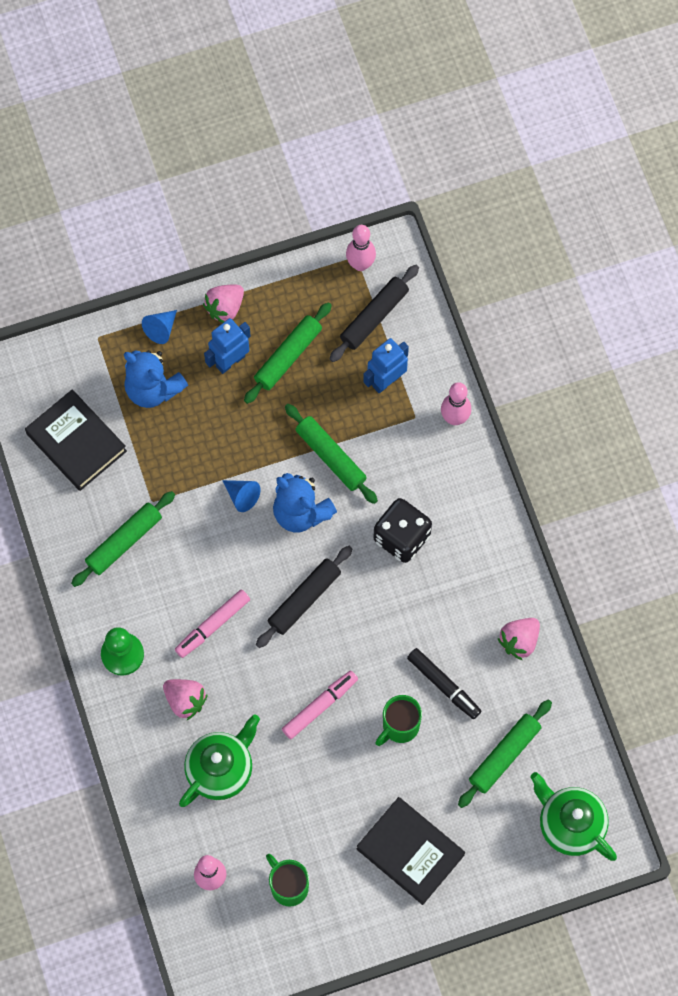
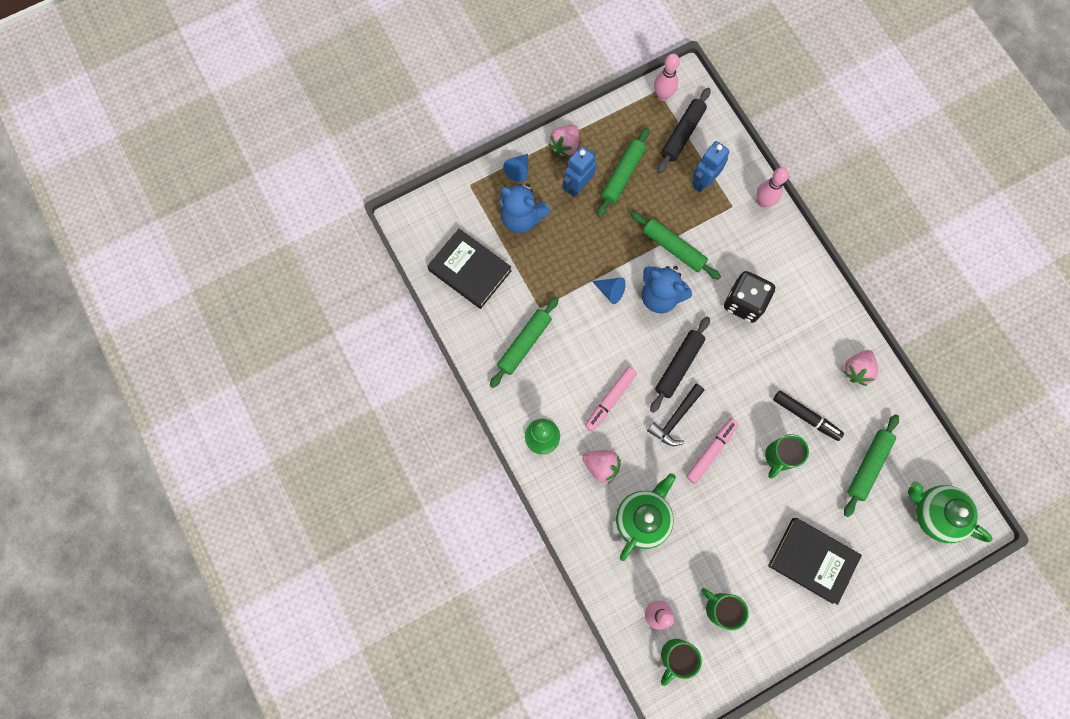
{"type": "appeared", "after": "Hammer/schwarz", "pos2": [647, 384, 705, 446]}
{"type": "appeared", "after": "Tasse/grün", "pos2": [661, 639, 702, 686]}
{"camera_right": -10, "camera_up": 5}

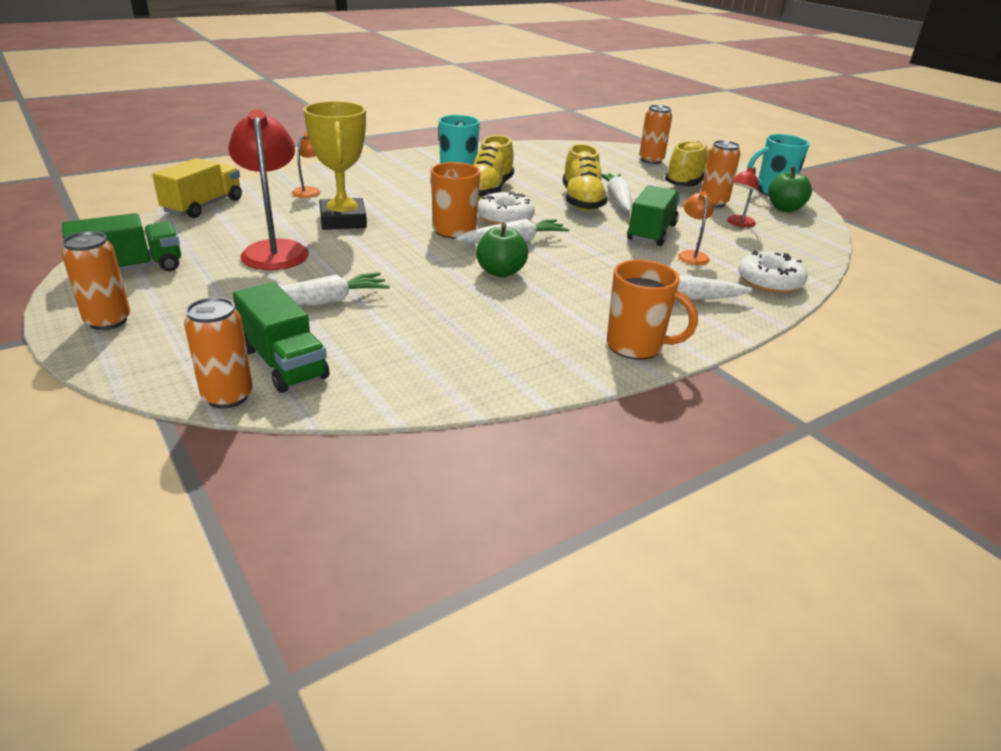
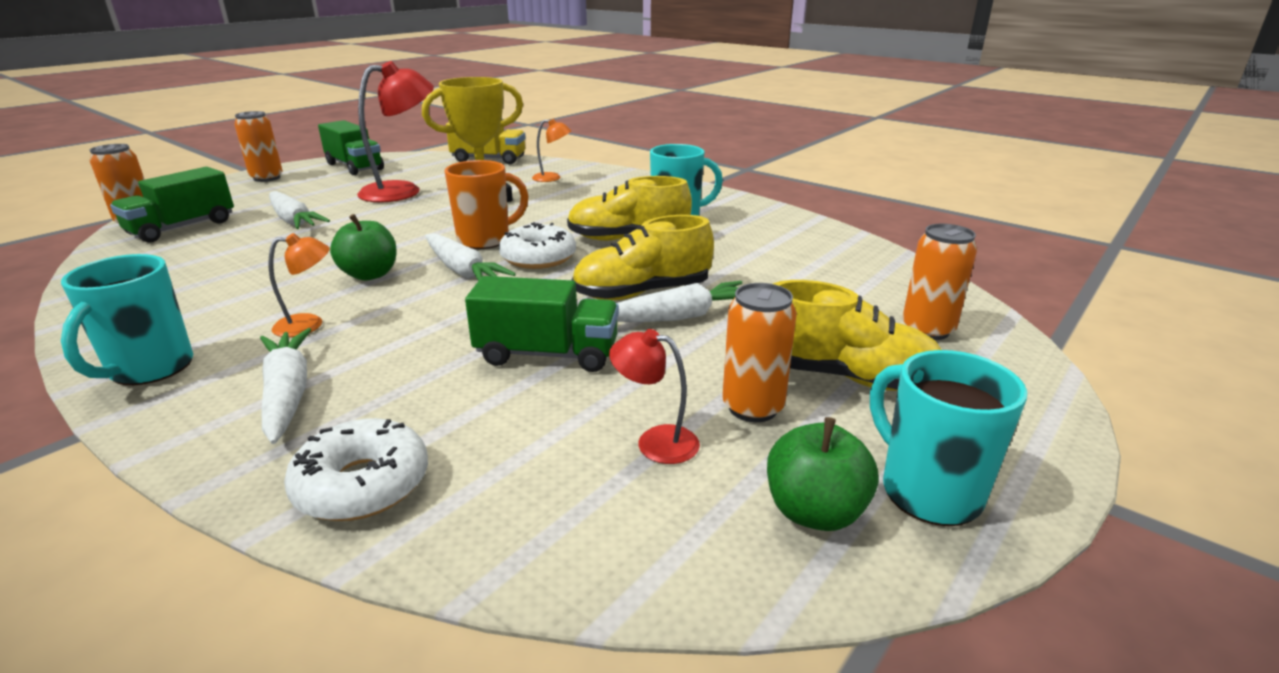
{"type": "colour", "before": "Tasse/orange", "after": "Tasse/türkis", "pos1": [607, 260, 698, 360], "pos2": [61, 254, 193, 385]}
{"type": "relocated", "before": "Lampe/orange", "pos1": [678, 192, 713, 265], "pos2": [269, 233, 330, 337]}
{"camera_right": 75, "camera_up": -5}

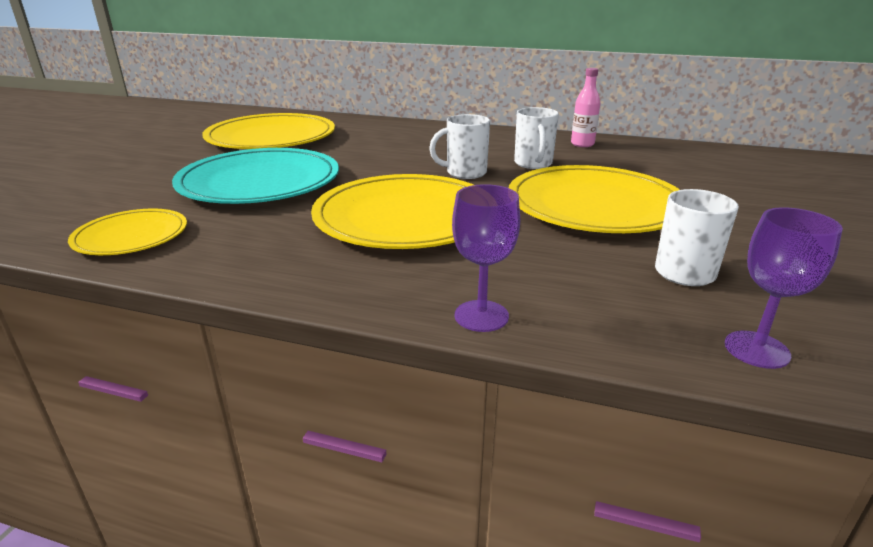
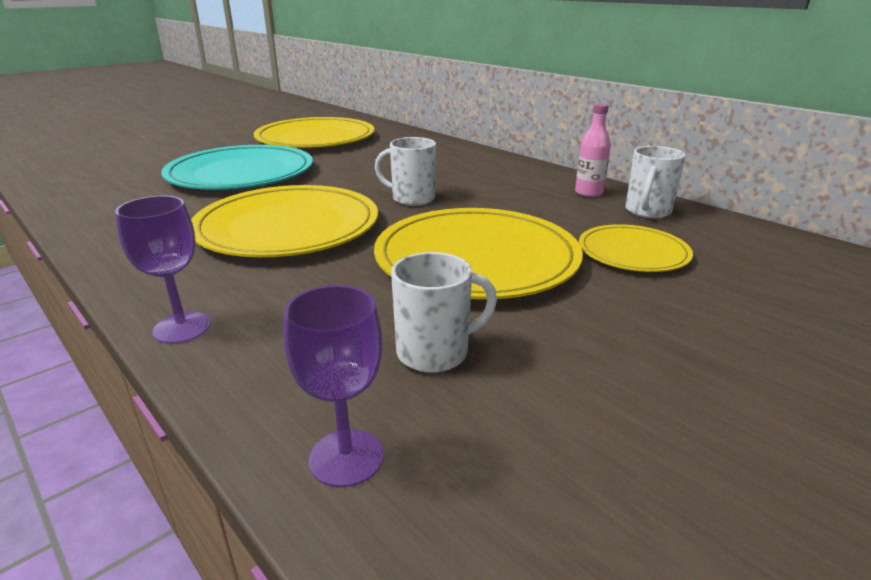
{"type": "relocated", "before": "Teller/gelb", "pos1": [68, 209, 187, 255], "pos2": [579, 224, 693, 272]}
{"type": "relocated", "before": "Tasse/weiß", "pos1": [514, 107, 559, 169], "pos2": [625, 146, 686, 219]}
{"camera_right": 30, "camera_up": 0}

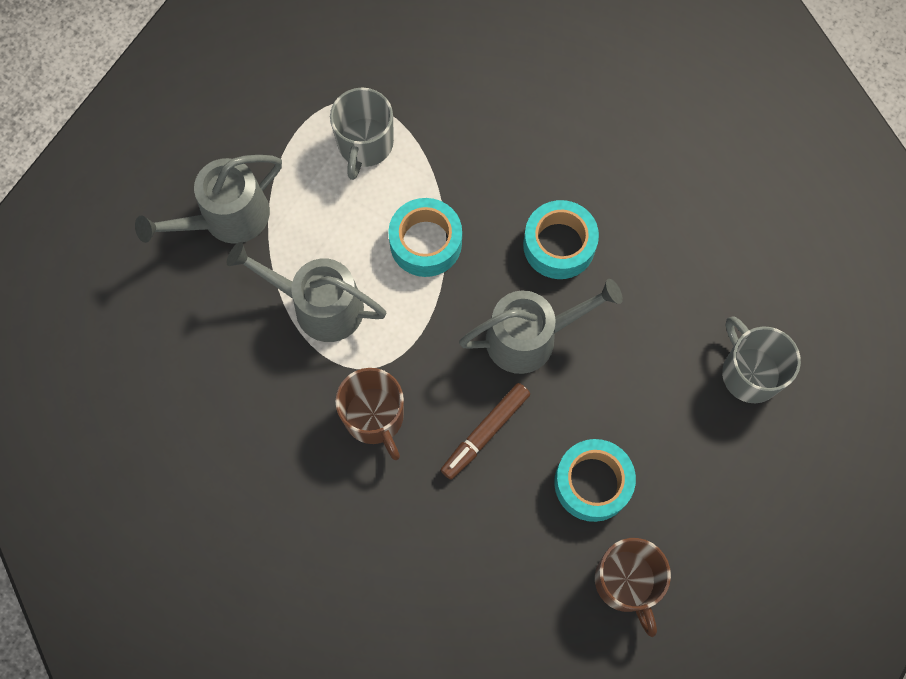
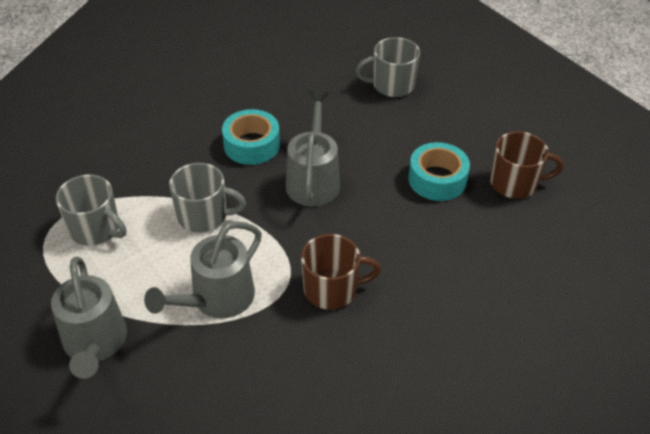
{"type": "exchanged", "before": "Klebeband/türkis", "after": "Tasse/grau", "pos1": [388, 198, 462, 277], "pos2": [169, 163, 246, 233]}
{"type": "missing", "before": "Filzstift/braun", "pos1": [441, 383, 530, 480]}
{"camera_right": -70, "camera_up": -25}

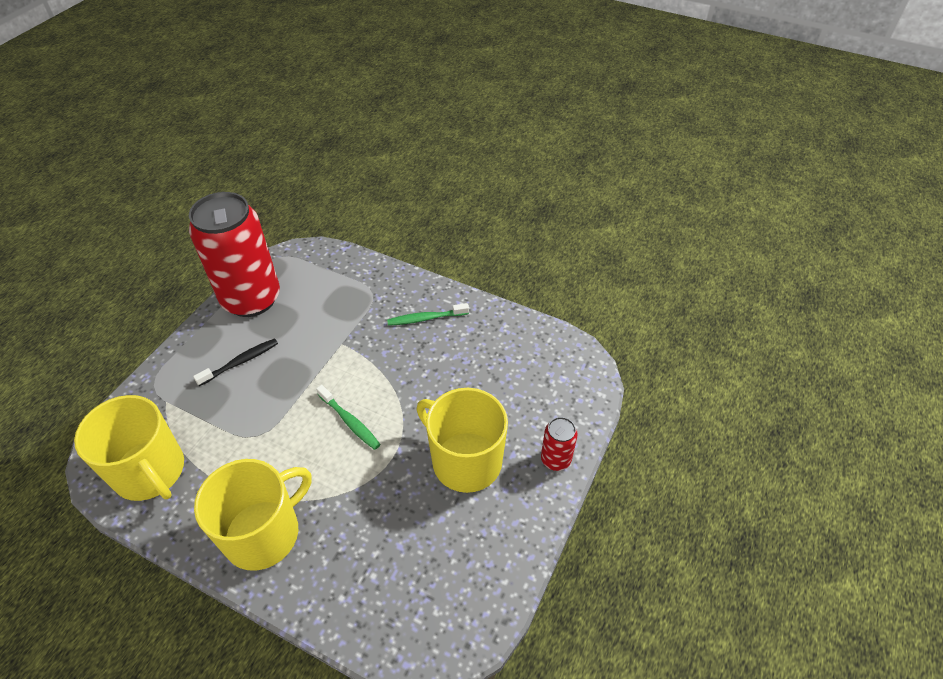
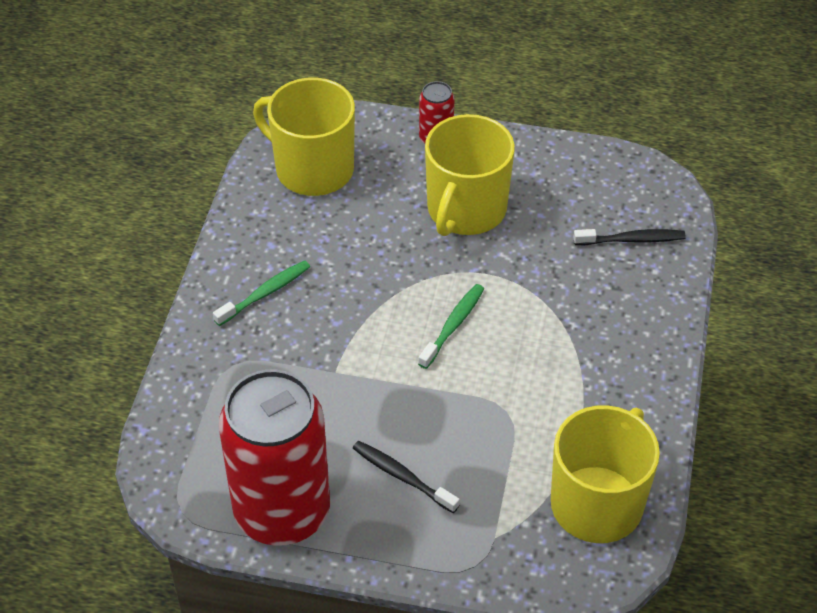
{"type": "spun", "before": "Zahnbürste/grün", "pos1": [387, 303, 469, 326], "pos2": [213, 260, 310, 326], "turn": -105}
{"type": "relocated", "before": "Tasse/gelb", "pos1": [194, 459, 311, 571], "pos2": [253, 78, 355, 196]}
{"type": "appeared", "after": "Zahnbürste/schwarz", "pos2": [573, 229, 686, 245]}
{"camera_right": -105, "camera_up": 0}

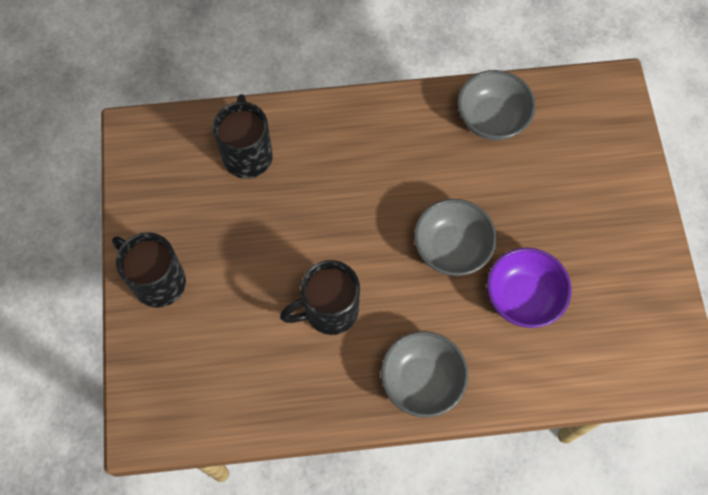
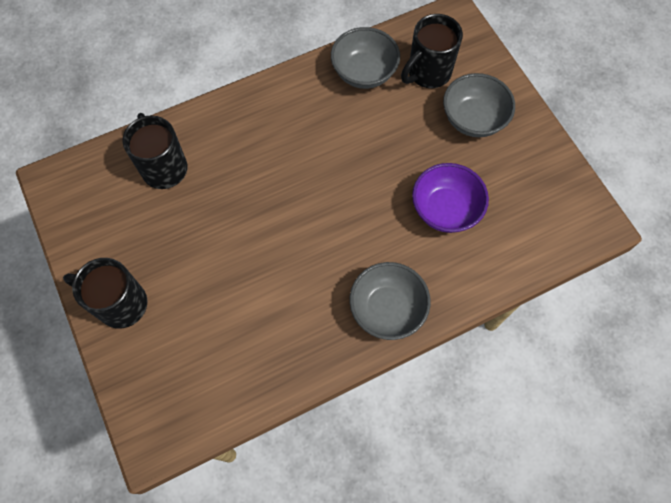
{"type": "relocated", "before": "Tasse/schwarz", "pos1": [280, 260, 360, 335], "pos2": [401, 14, 463, 88]}
{"type": "relocated", "before": "Schüssel/grau", "pos1": [414, 199, 497, 276], "pos2": [443, 73, 515, 137]}
{"camera_right": -20, "camera_up": 0}

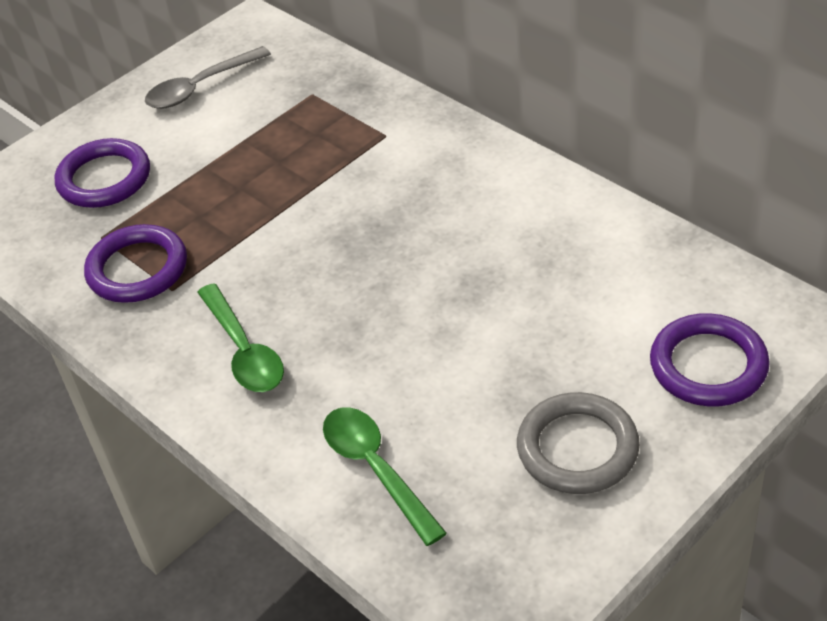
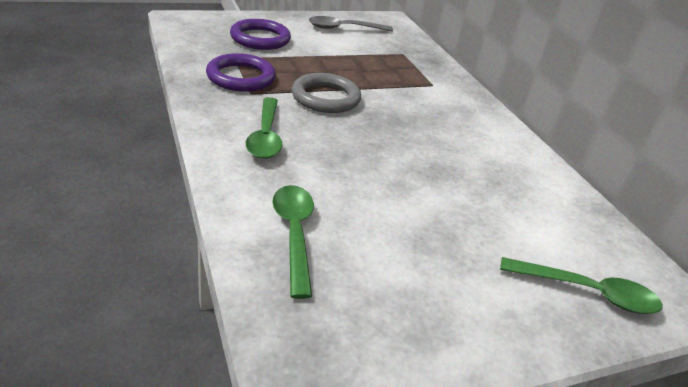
{"type": "relocated", "before": "Ring/grau", "pos1": [517, 392, 640, 494], "pos2": [292, 73, 361, 113]}
{"type": "exchanged", "before": "Ring/lila", "after": "Löffel/grün", "pos1": [650, 313, 770, 406], "pos2": [500, 257, 663, 314]}
{"camera_right": 15, "camera_up": -10}

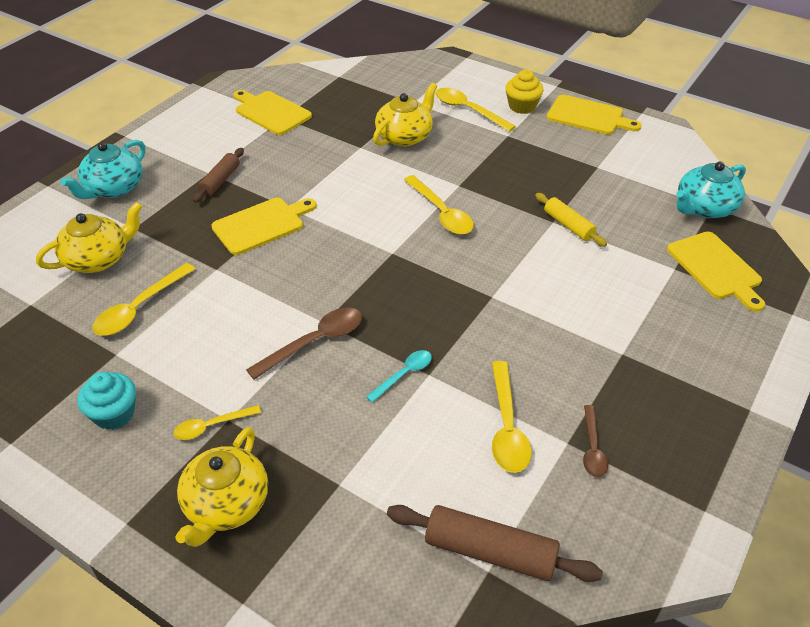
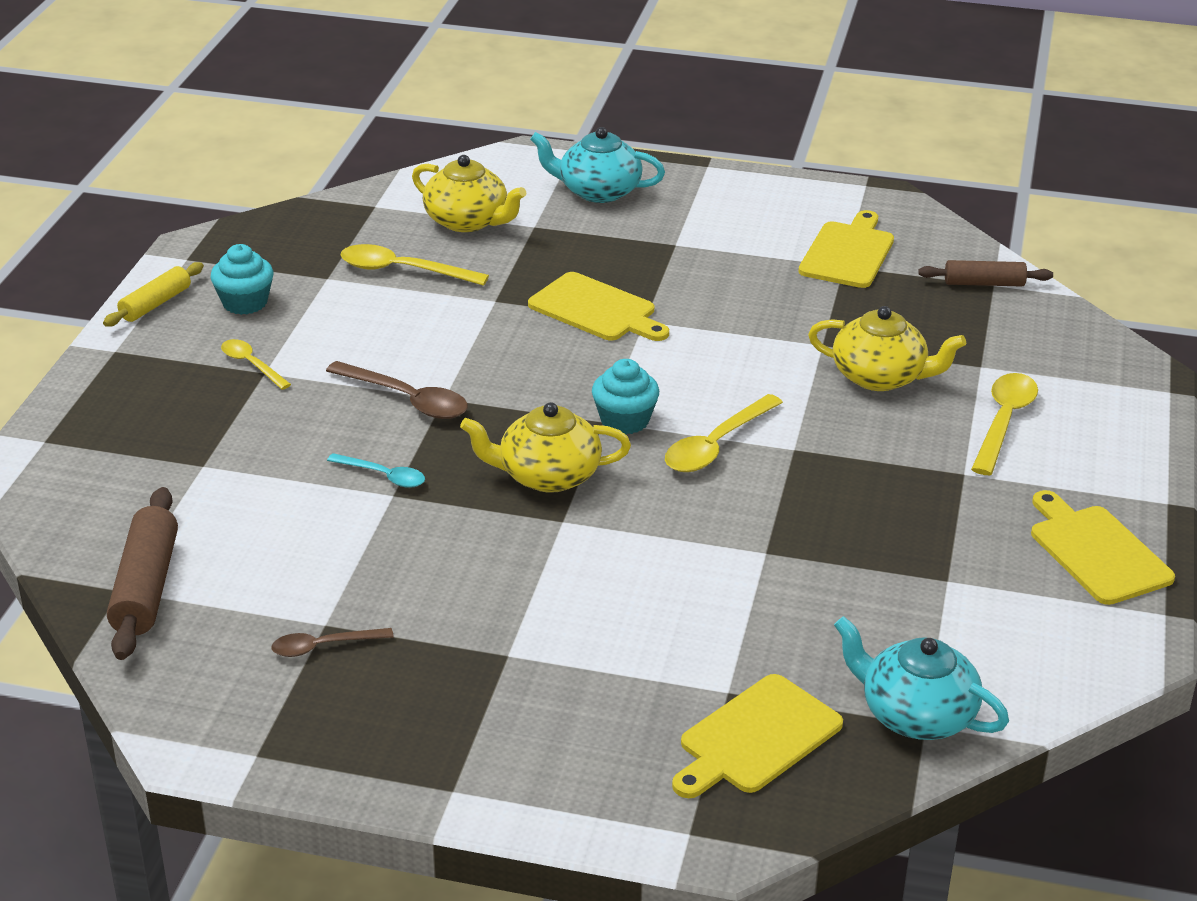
{"type": "relocated", "before": "Nudelholz/gelb", "pos1": [535, 193, 607, 247], "pos2": [103, 262, 204, 327]}
{"type": "relocated", "before": "Teekanne/gelb", "pos1": [175, 427, 268, 547], "pos2": [460, 402, 631, 493]}
{"type": "appeared", "after": "Muffin/türkis", "pos2": [592, 359, 659, 434]}
{"type": "relocated", "before": "Nudelholz/braun", "pos1": [193, 148, 244, 203], "pos2": [918, 260, 1053, 286]}
{"type": "spun", "before": "Schneidebrett/gelb", "pos1": [547, 95, 642, 135], "pos2": [1031, 490, 1175, 605], "turn": 150}
{"type": "missing", "before": "Löffel/gelb", "pos1": [492, 361, 532, 473]}
{"type": "missing", "before": "Muffin/gelb", "pos1": [505, 70, 544, 114]}
{"camera_right": 70, "camera_up": -10}

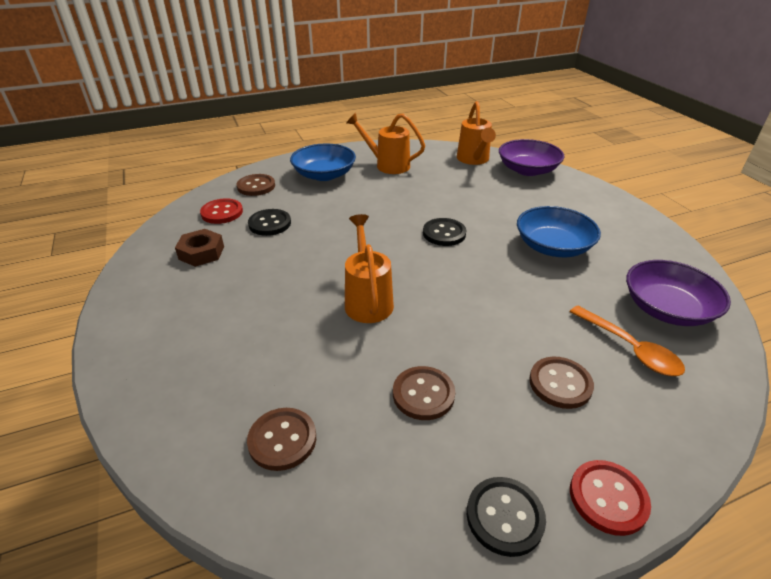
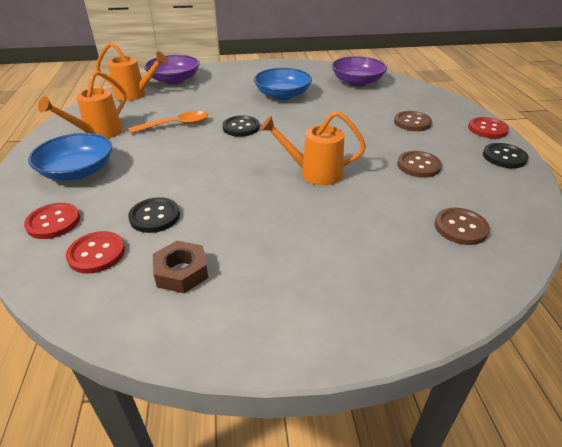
{"type": "colour", "before": "Knopf/braun", "after": "Knopf/rot", "pos1": [237, 174, 275, 196], "pos2": [24, 203, 80, 239]}
{"type": "relocated", "before": "Löffel/orange", "pos1": [570, 306, 685, 376], "pos2": [129, 111, 208, 134]}
{"camera_right": -75, "camera_up": 0}

